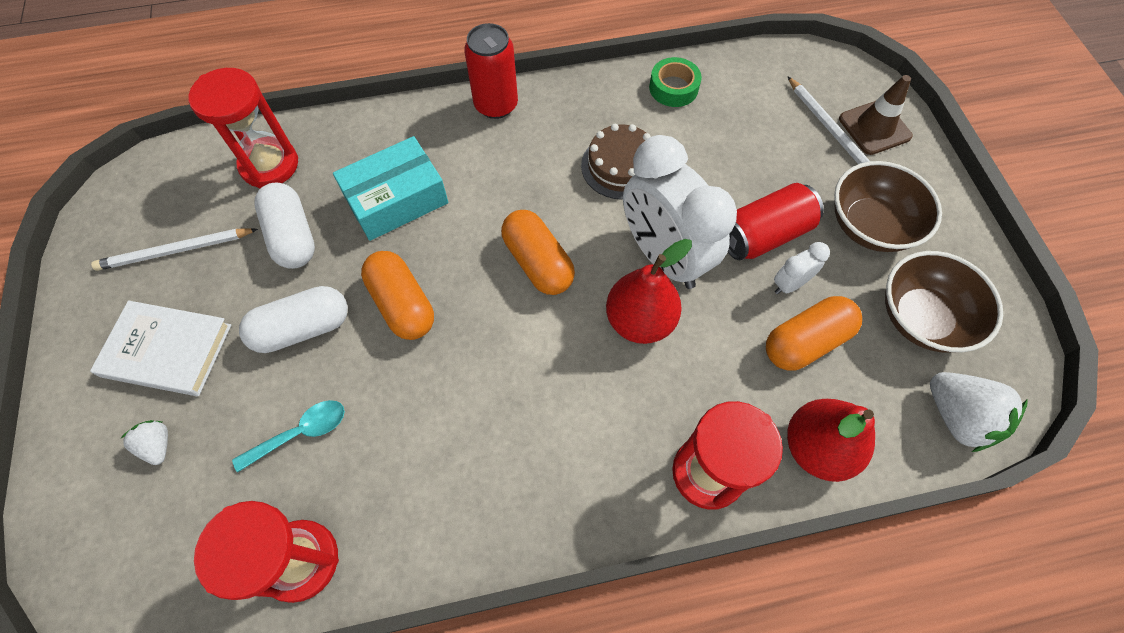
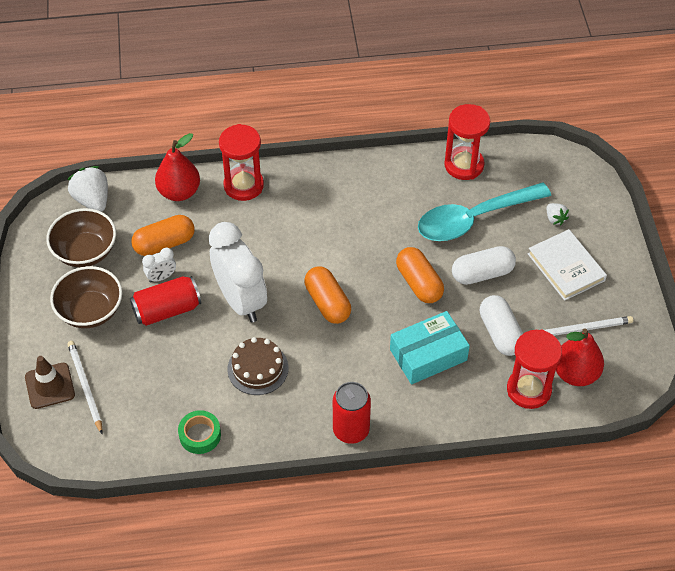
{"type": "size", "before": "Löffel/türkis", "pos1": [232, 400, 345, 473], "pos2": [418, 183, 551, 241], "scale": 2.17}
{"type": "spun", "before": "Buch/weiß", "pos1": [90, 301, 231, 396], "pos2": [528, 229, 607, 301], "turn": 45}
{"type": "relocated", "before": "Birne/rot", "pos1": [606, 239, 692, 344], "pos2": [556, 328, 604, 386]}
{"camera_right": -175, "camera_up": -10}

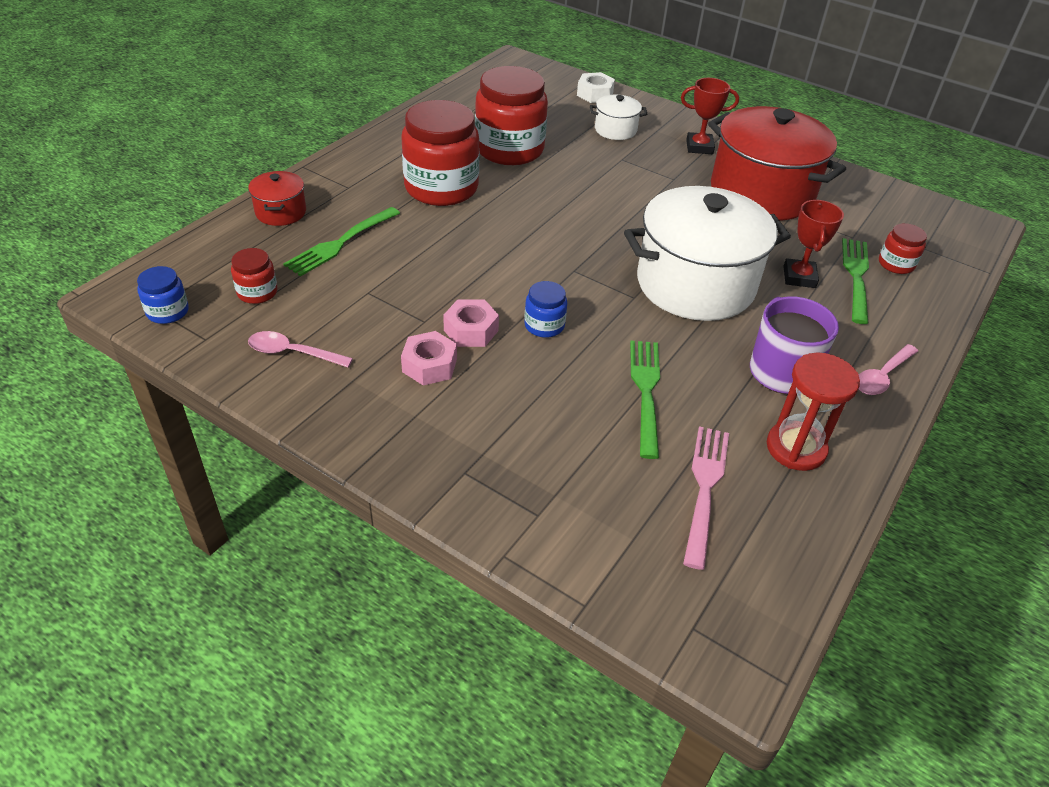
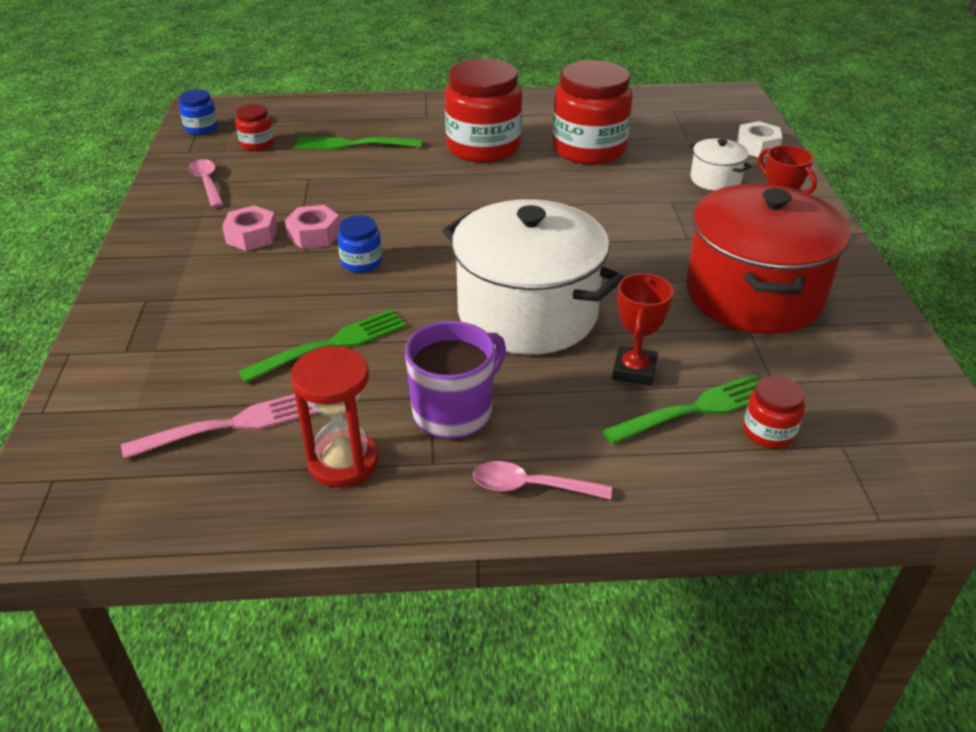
{"type": "spun", "before": "Pokal/rot", "pos1": [783, 200, 844, 288], "pos2": [612, 273, 674, 386], "turn": -45}
{"type": "missing", "before": "Kochtopf/rot", "pos1": [248, 171, 306, 226]}
{"camera_right": 55, "camera_up": -5}

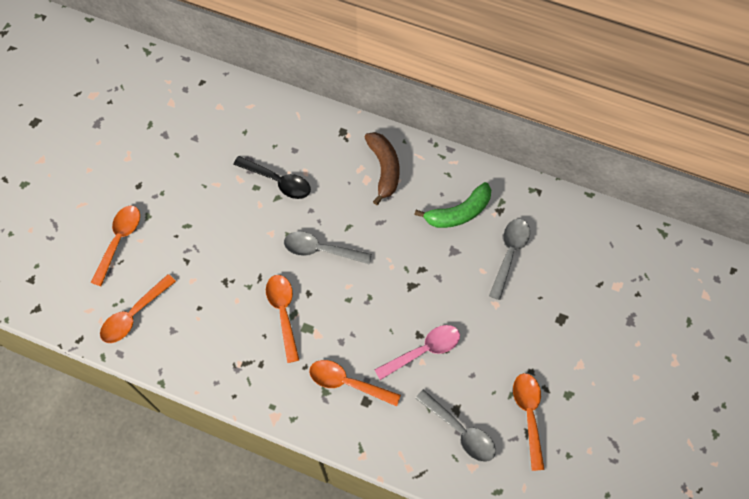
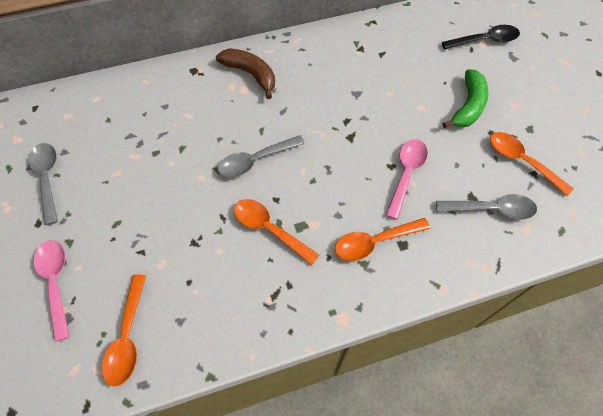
{"type": "relocated", "before": "Löffel/grau", "pos1": [489, 219, 530, 300], "pos2": [28, 143, 58, 225]}
{"type": "colour", "before": "Löffel/orange", "after": "Löffel/rosa", "pos1": [91, 206, 140, 286], "pos2": [34, 240, 70, 342]}
{"type": "relocated", "before": "Löffel/schwarz", "pos1": [233, 156, 311, 199], "pos2": [442, 25, 520, 49]}
{"type": "relocated", "before": "Banane/grün", "pos1": [414, 182, 491, 228], "pos2": [443, 69, 489, 128]}
{"camera_right": -40, "camera_up": -5}

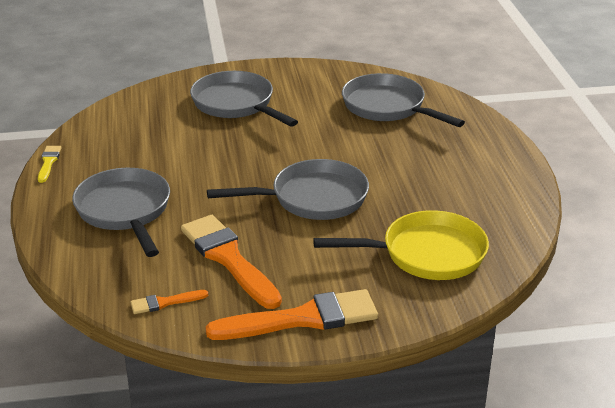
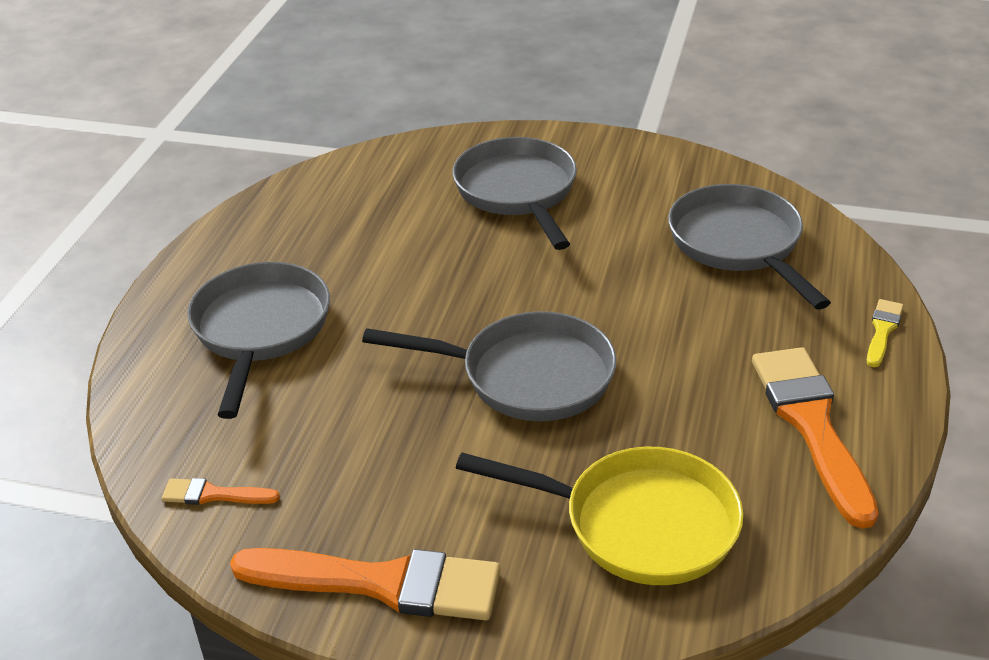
{"type": "relocated", "before": "Pinsel/orange", "pos1": [181, 215, 282, 309], "pos2": [752, 347, 879, 529]}
{"type": "relocated", "before": "Pinsel/gelb", "pos1": [38, 146, 61, 183], "pos2": [867, 299, 904, 367]}
{"camera_right": 25, "camera_up": 5}

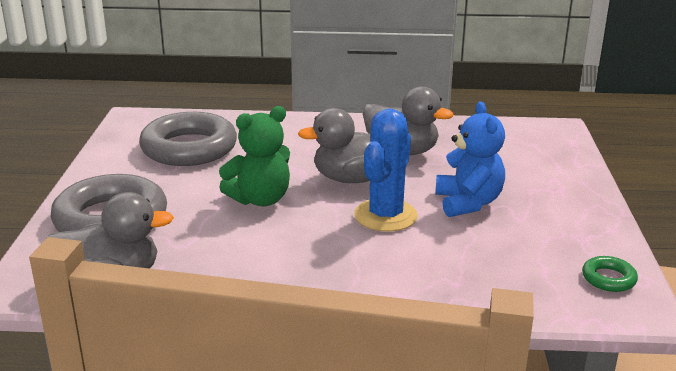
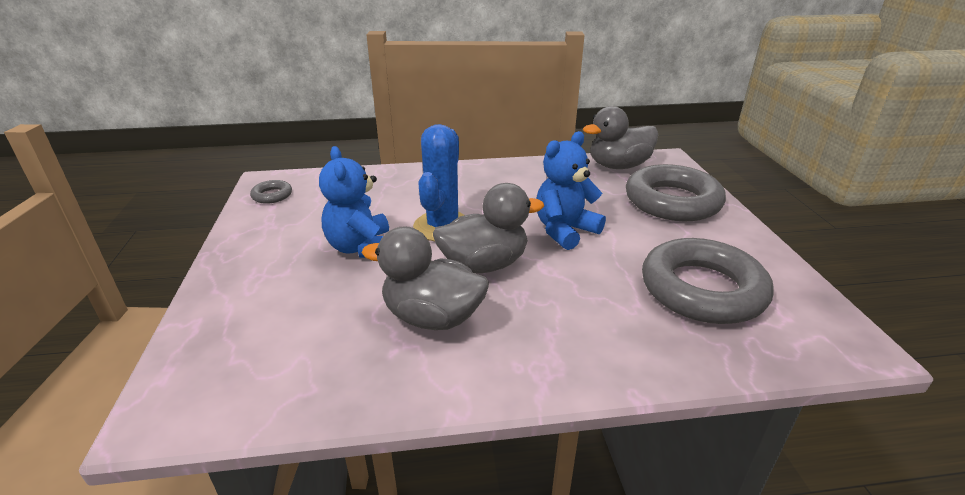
{"type": "colour", "before": "Ring/grün", "after": "Ring/grau", "pos1": [582, 256, 638, 292], "pos2": [250, 180, 292, 204]}
{"type": "colour", "before": "Teddybär/grün", "after": "Teddybär/blau", "pos1": [219, 106, 290, 206], "pos2": [536, 131, 606, 250]}
{"camera_right": 170, "camera_up": 5}

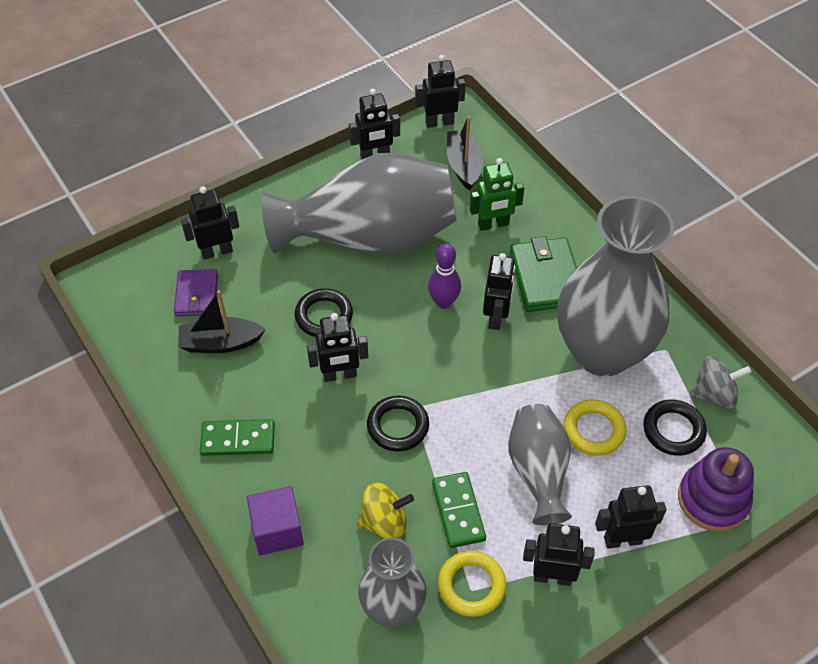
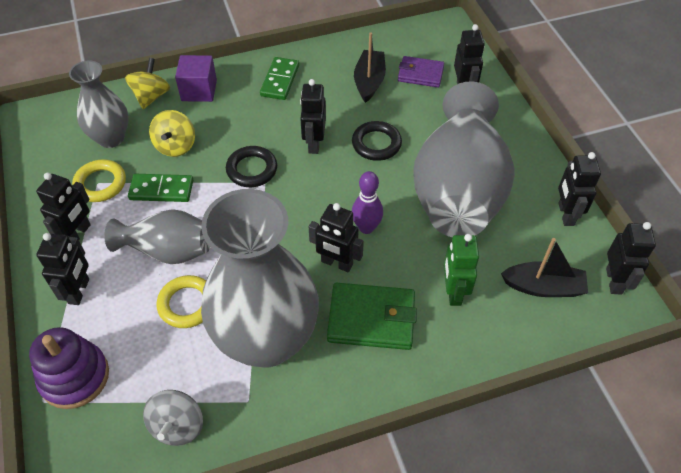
{"type": "appeared", "after": "Kreisel/gelb", "pos2": [125, 58, 170, 109]}
{"type": "missing", "before": "Ring/schwarz", "pos1": [643, 399, 707, 456]}
{"camera_right": 105, "camera_up": 0}

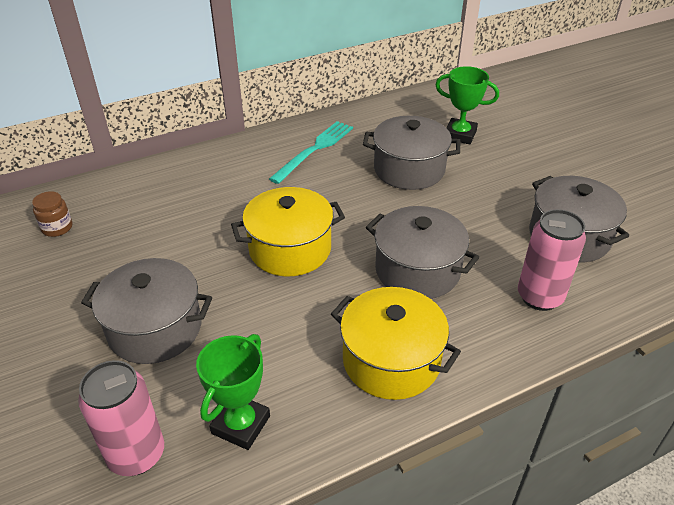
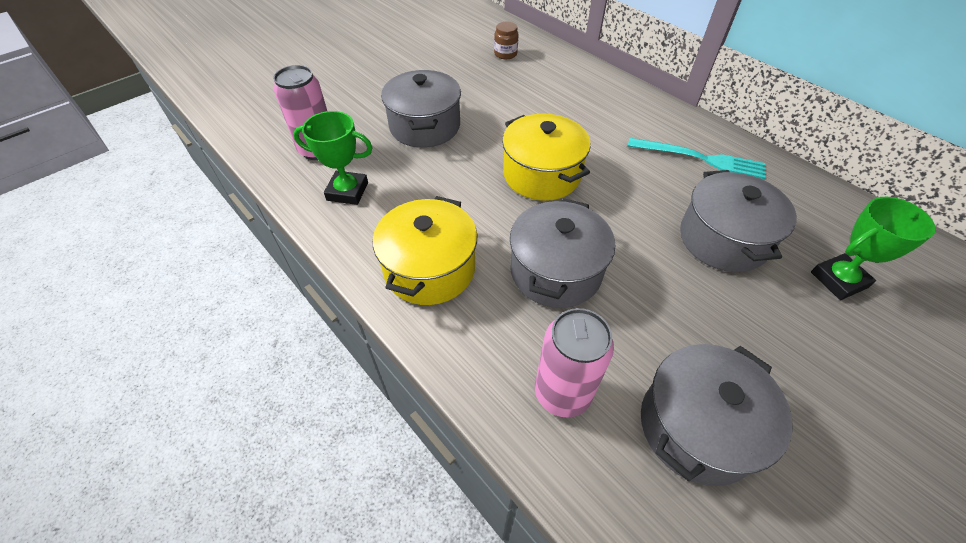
{"type": "spun", "before": "Pokal/grün", "pos1": [435, 66, 499, 144], "pos2": [811, 197, 936, 300], "turn": 60}
{"camera_right": 75, "camera_up": 10}

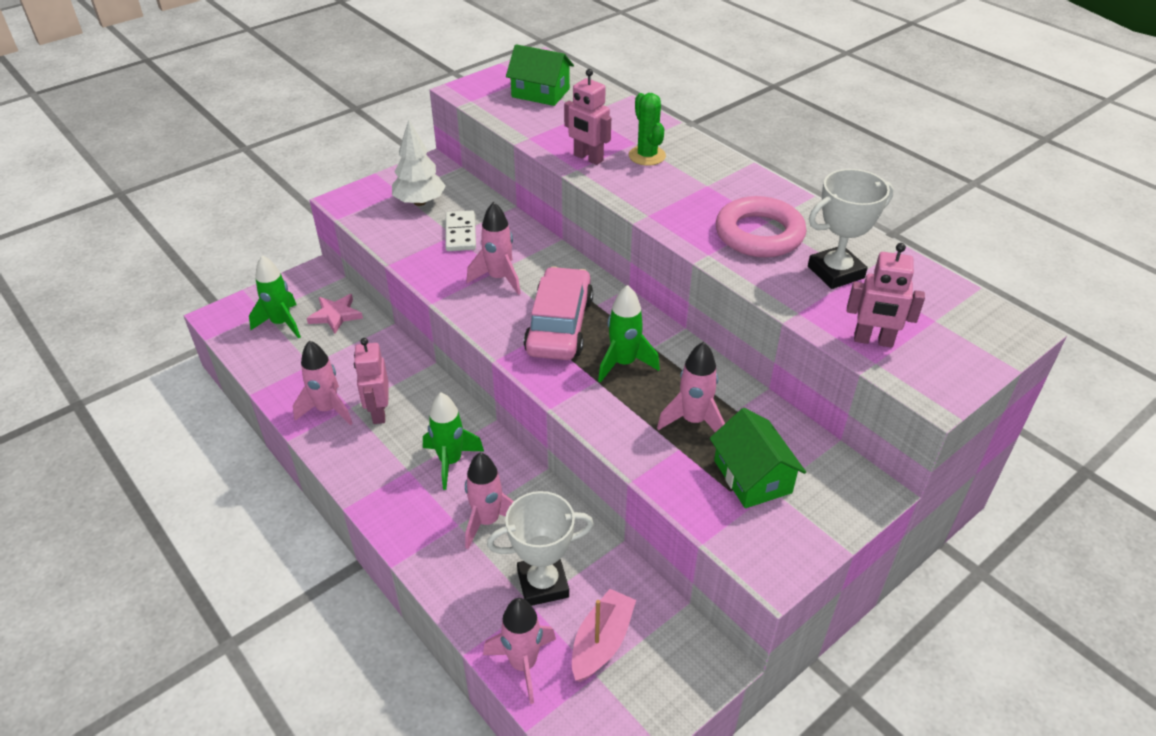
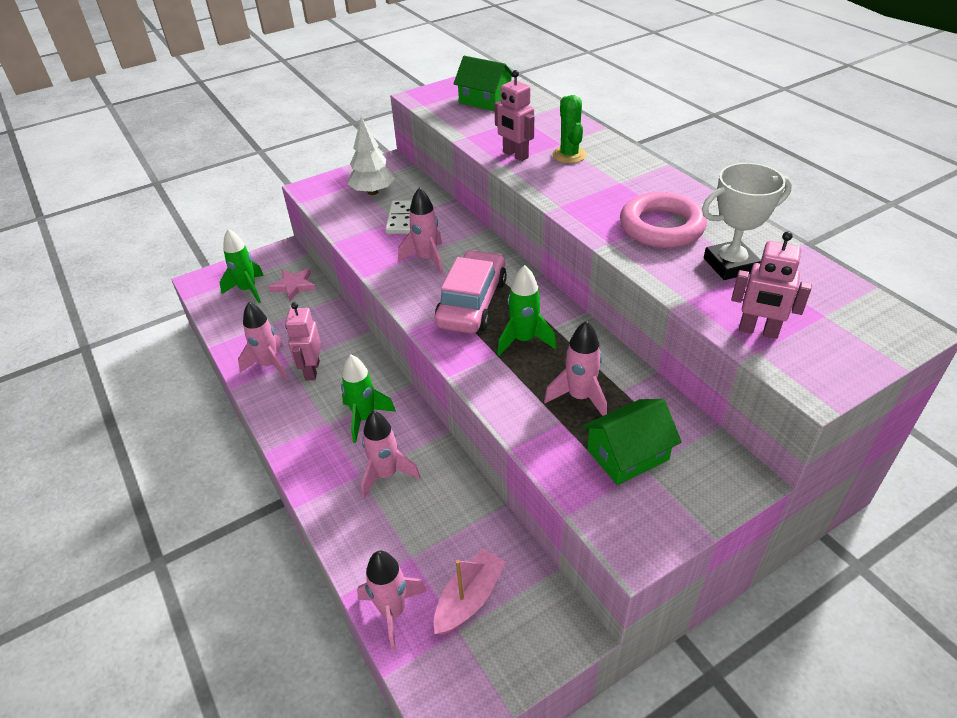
{"type": "spun", "before": "Haus/grün", "pos1": [710, 408, 806, 508], "pos2": [582, 399, 682, 485], "turn": 75}
{"type": "missing", "before": "Pokal/weiß", "pos1": [487, 491, 594, 606]}
{"camera_right": 10, "camera_up": 0}

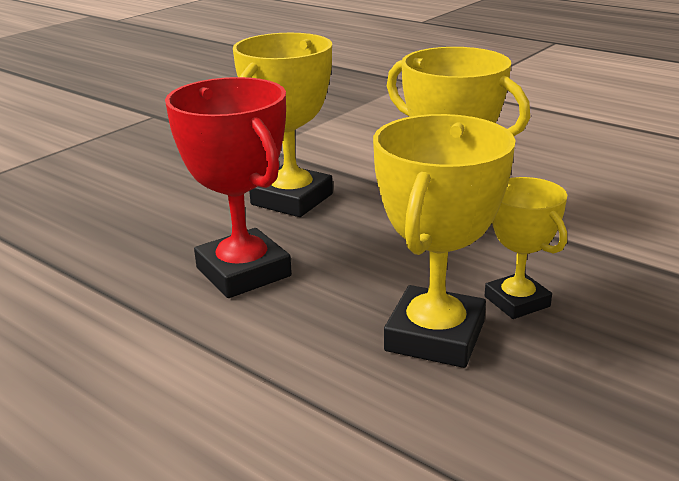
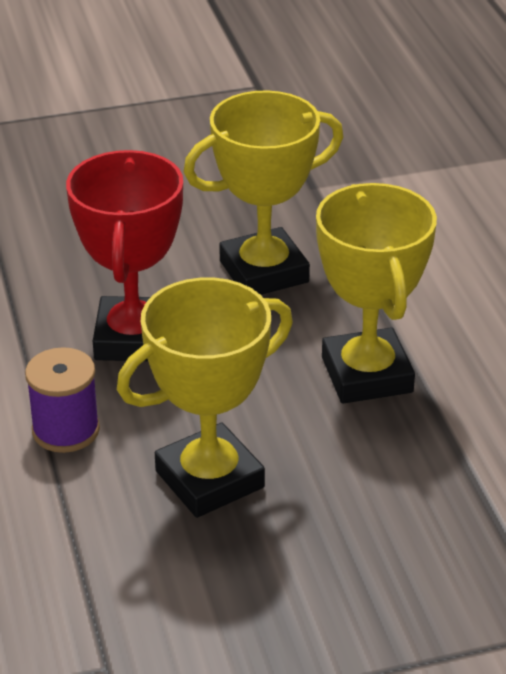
{"type": "appeared", "after": "Garnrolle/lila", "pos2": [25, 347, 100, 453]}
{"type": "missing", "before": "Pokal/gelb", "pos1": [485, 177, 567, 319]}
{"camera_right": 35, "camera_up": 10}

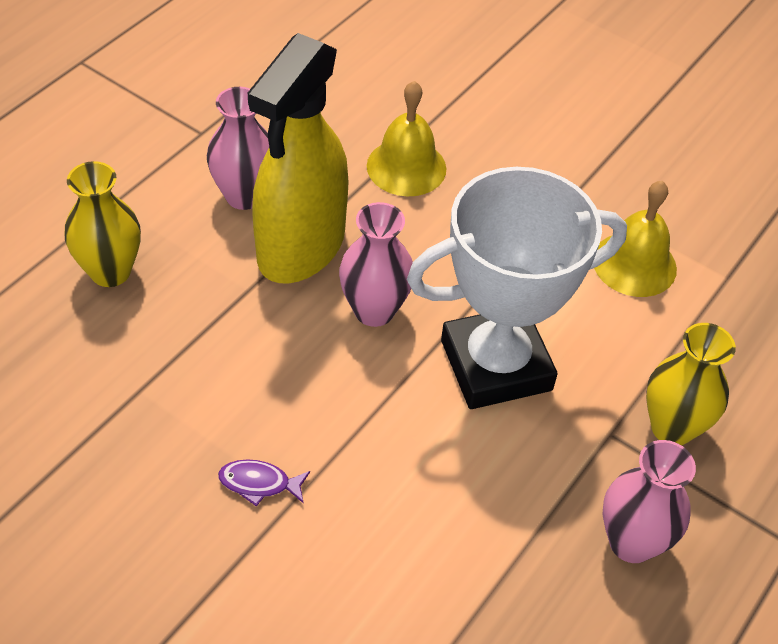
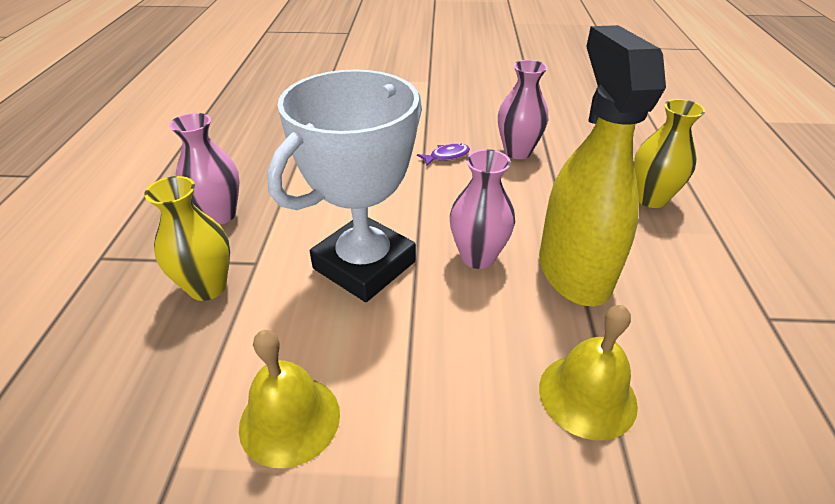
{"type": "relocated", "before": "Vase/rosa", "pos1": [207, 87, 269, 210], "pos2": [498, 60, 548, 159]}
{"camera_right": 150, "camera_up": -10}

